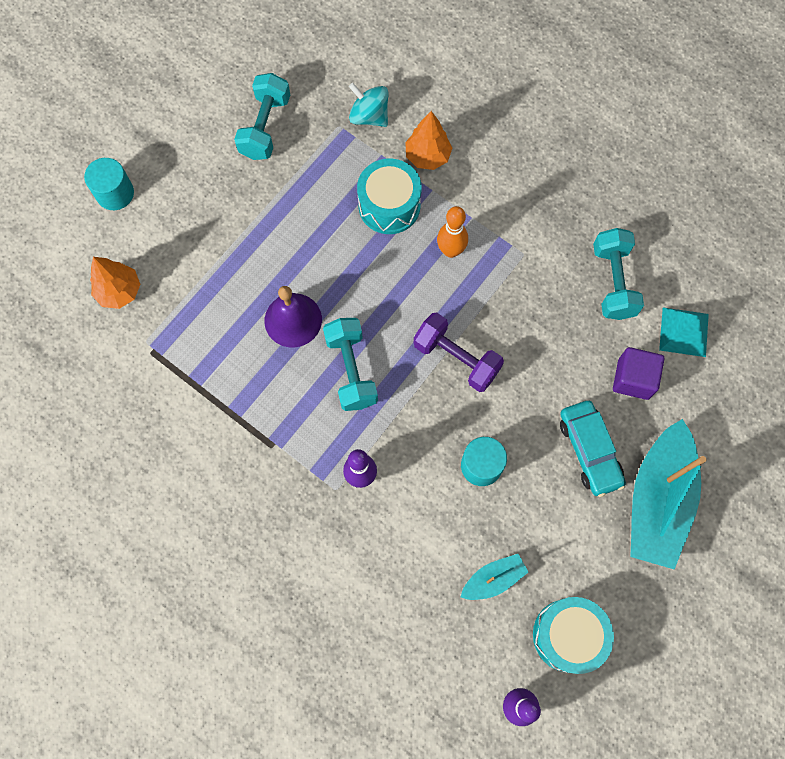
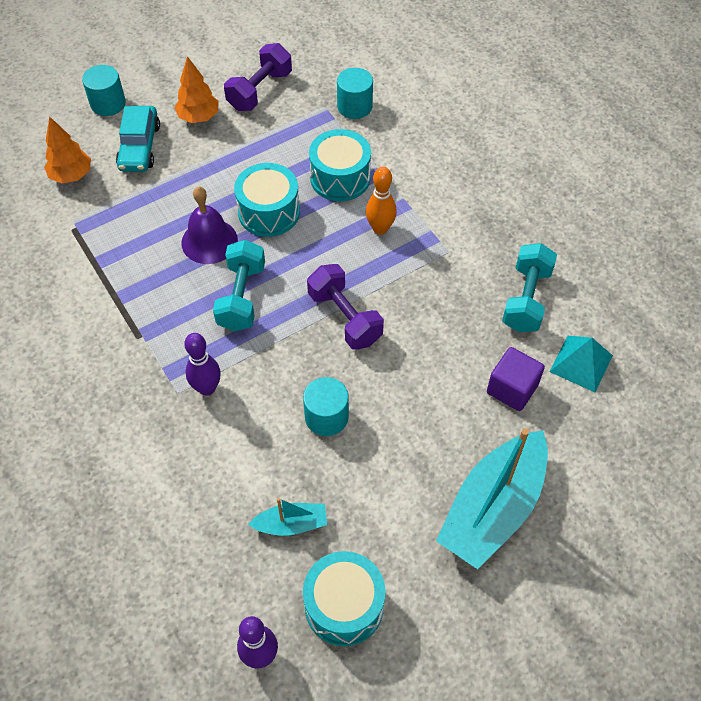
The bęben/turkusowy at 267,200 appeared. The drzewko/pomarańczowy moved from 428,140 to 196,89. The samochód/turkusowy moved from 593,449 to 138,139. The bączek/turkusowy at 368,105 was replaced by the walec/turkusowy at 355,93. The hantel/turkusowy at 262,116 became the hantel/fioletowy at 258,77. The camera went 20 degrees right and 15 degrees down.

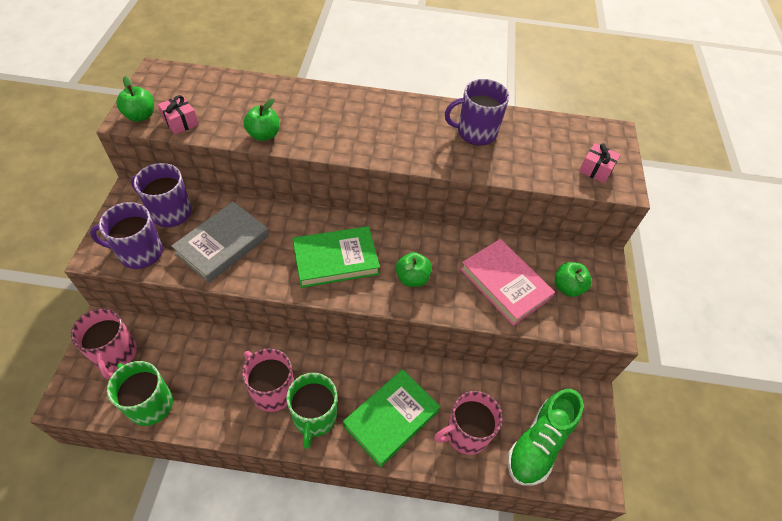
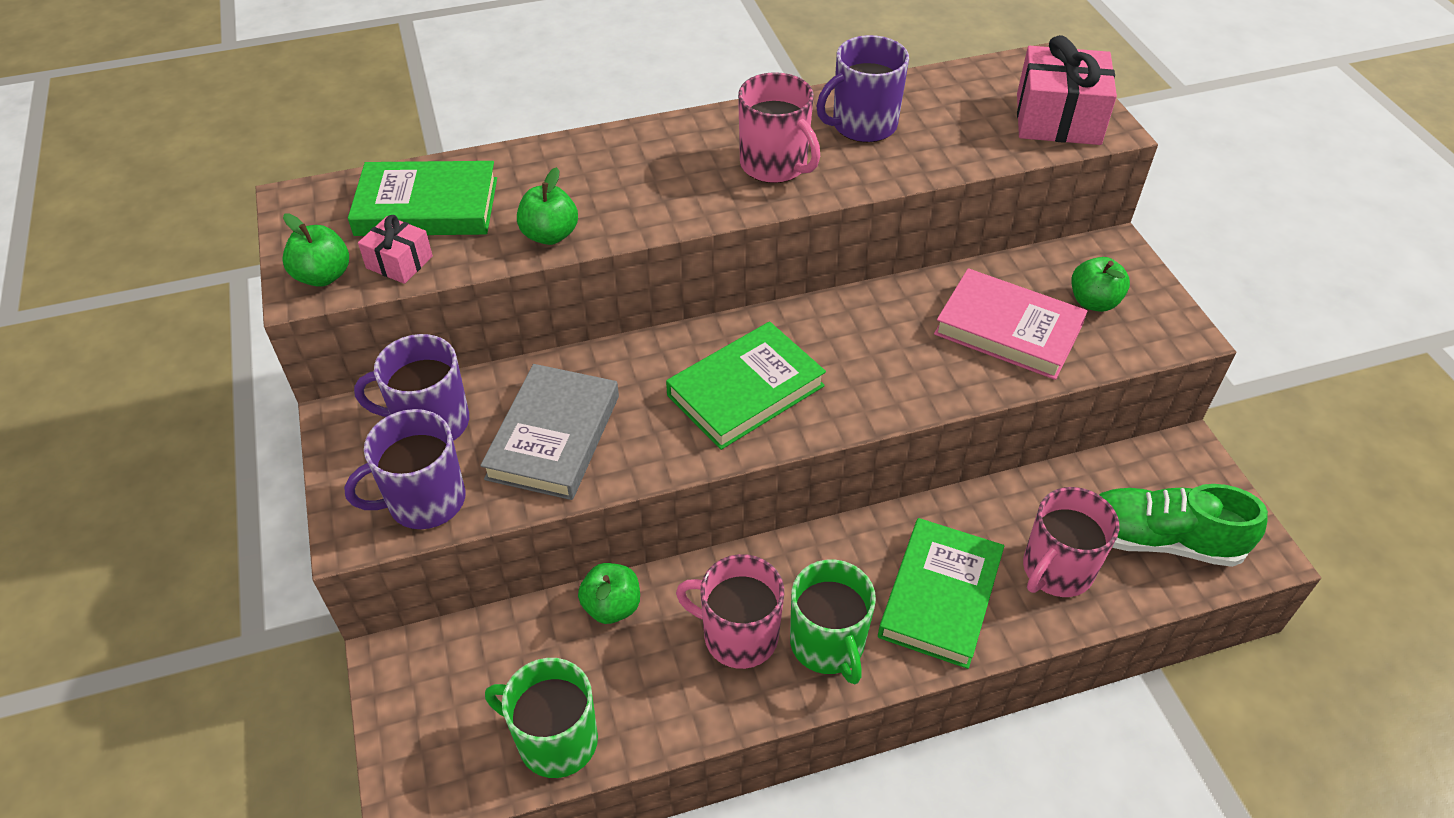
The książka/zielony at 422,198 appeared. The kubek/różowy moved from 104,343 to 779,127. The jabłko/zielony moved from 414,269 to 609,593. The but/zielony at 545,437 turned 90 degrees clockwise. The prezent/różowy at 600,163 changed to 1.88 times the size. The camera went 20 degrees left and 5 degrees down.

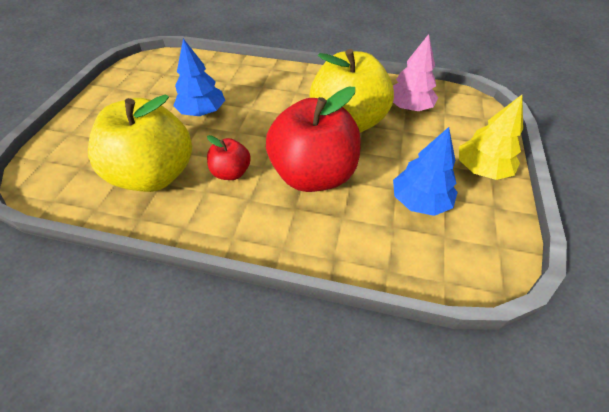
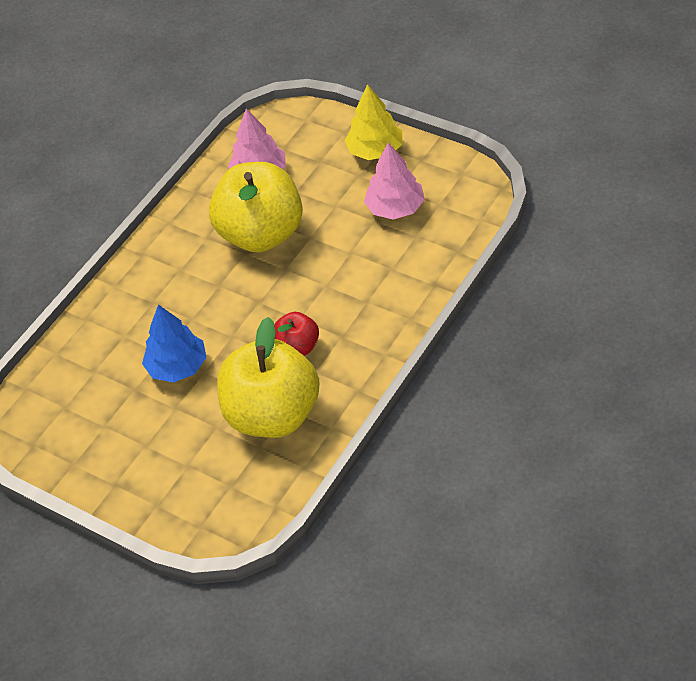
The jabłko/czerwony at 313,139 disappeared. The drzewko/niebieski at 425,171 became the drzewko/różowy at 394,181. The camera went 65 degrees left and 0 degrees up.

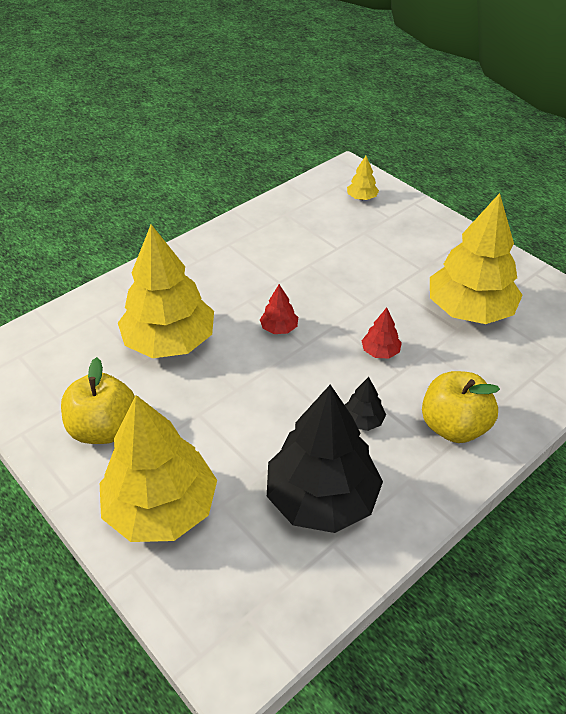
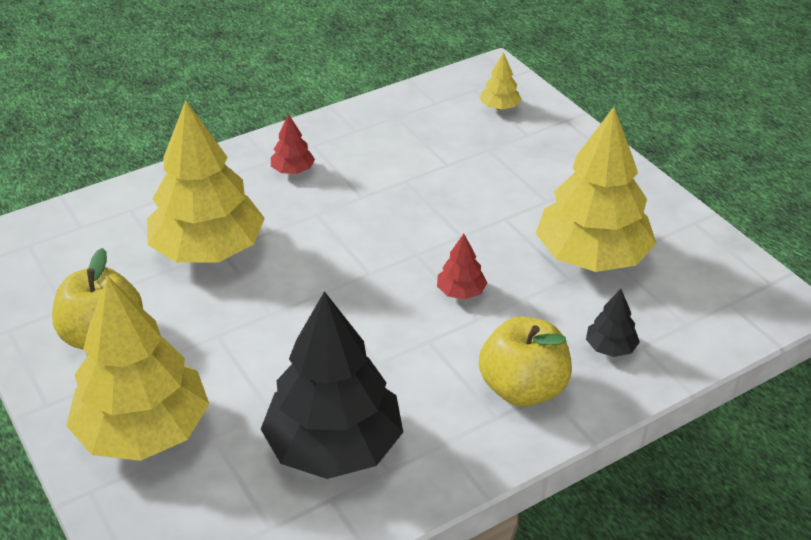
The drzewko/czerwony moved from 279,309 to 293,144. The drzewko/czarny moved from 365,404 to 613,323. The camera went 10 degrees right and 5 degrees down.

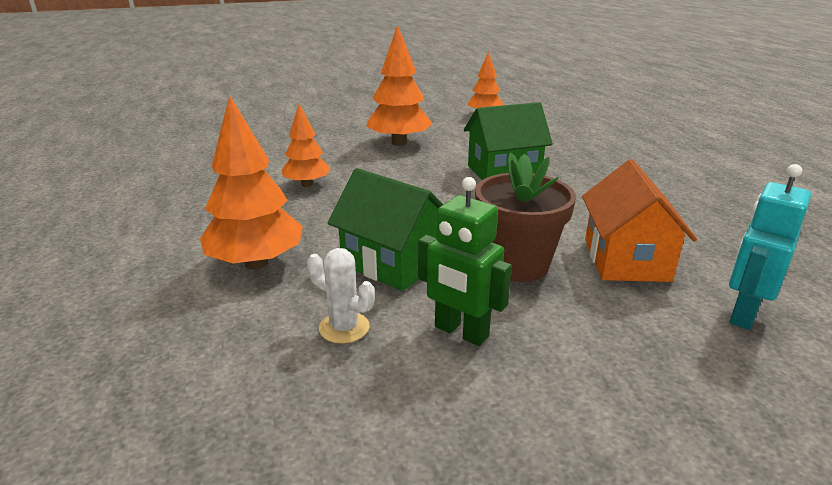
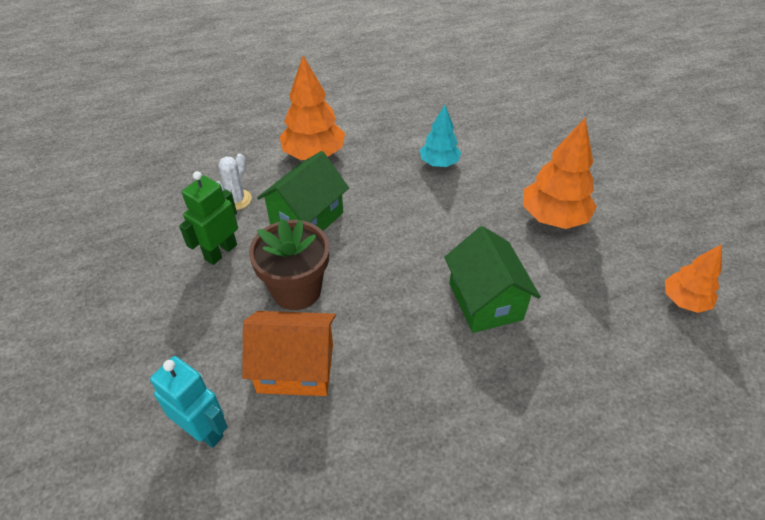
The drzewko/pomarańczowy at 306,145 became the drzewko/turkusowy at 440,136. The camera went 90 degrees right and 20 degrees up.

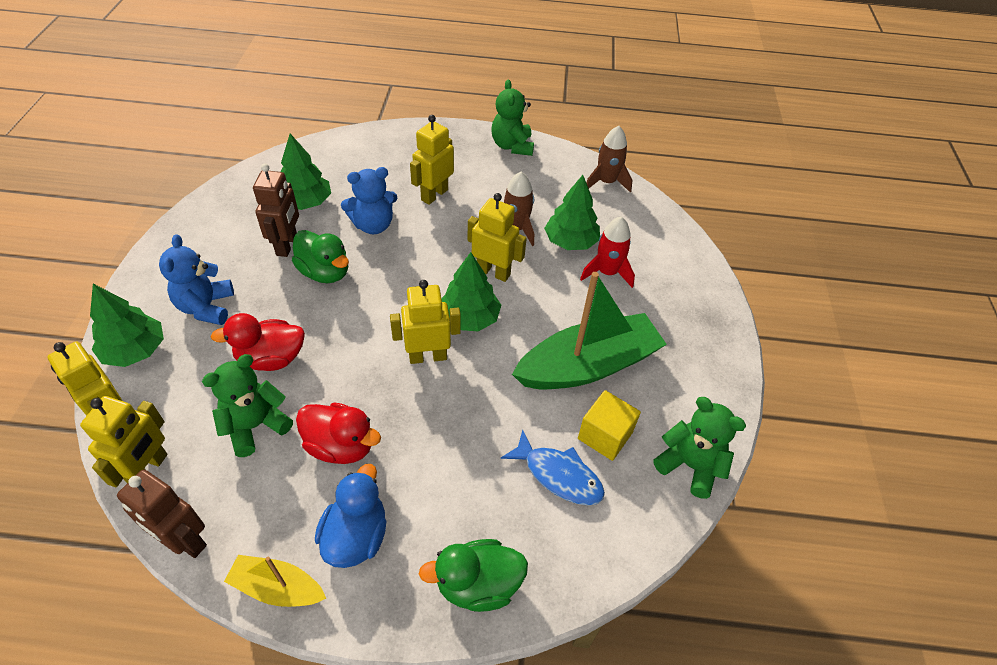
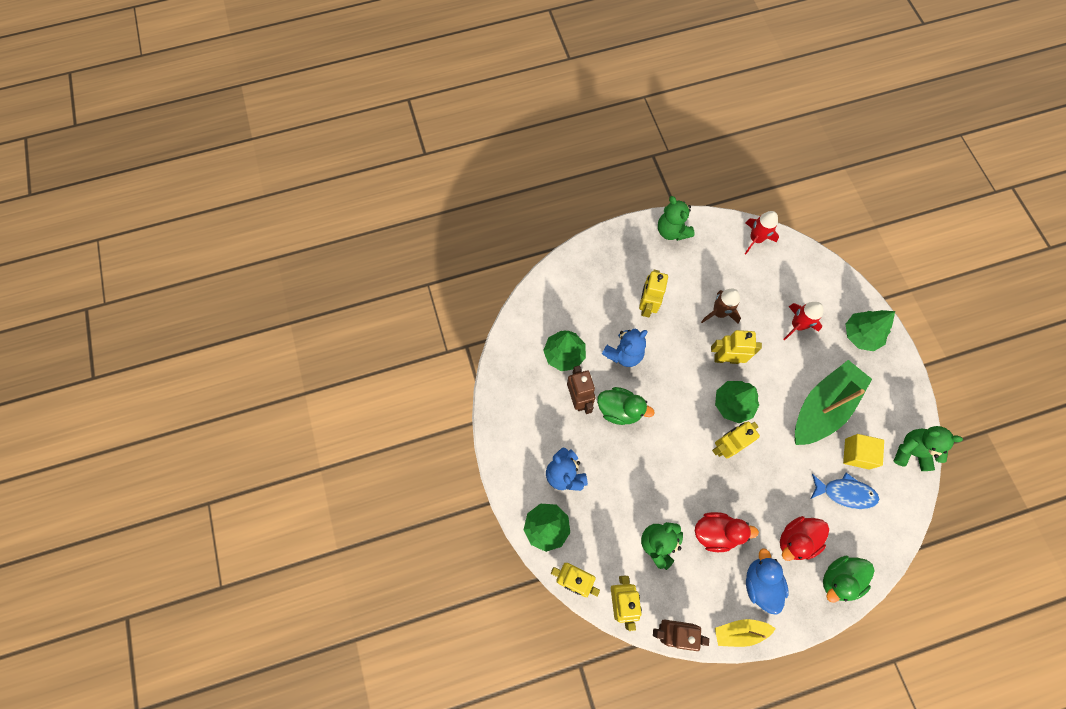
The kaczka/czerwony moved from 257,342 to 804,538. The drzewko/zielony moved from 572,212 to 870,330. The rakieta/brązowy at 609,159 became the rakieta/czerwony at 762,232. The camera went 20 degrees left and 20 degrees up.

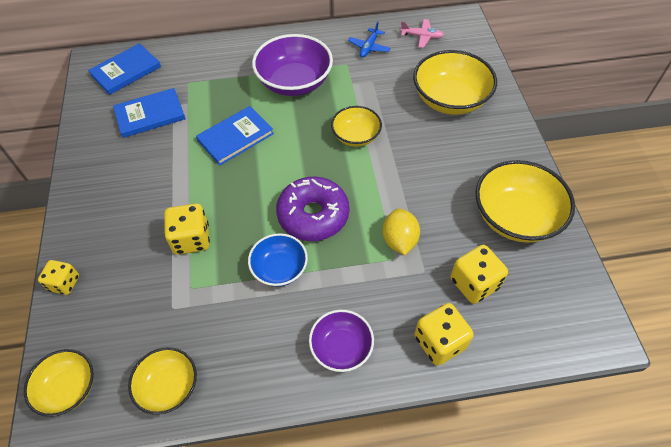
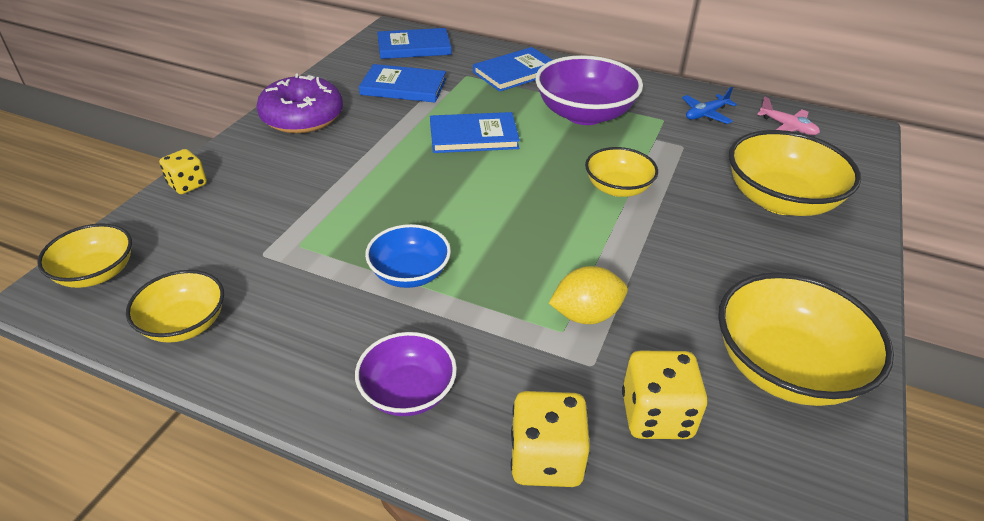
The kostka do gry/żółty at 187,229 disappeared. The książka/niebieski at 512,69 appeared. The donut/fioletowy moved from 312,209 to 299,103. The cytryna/żółty at 401,231 turned 45 degrees clockwise. The camera went 30 degrees right and 15 degrees down.

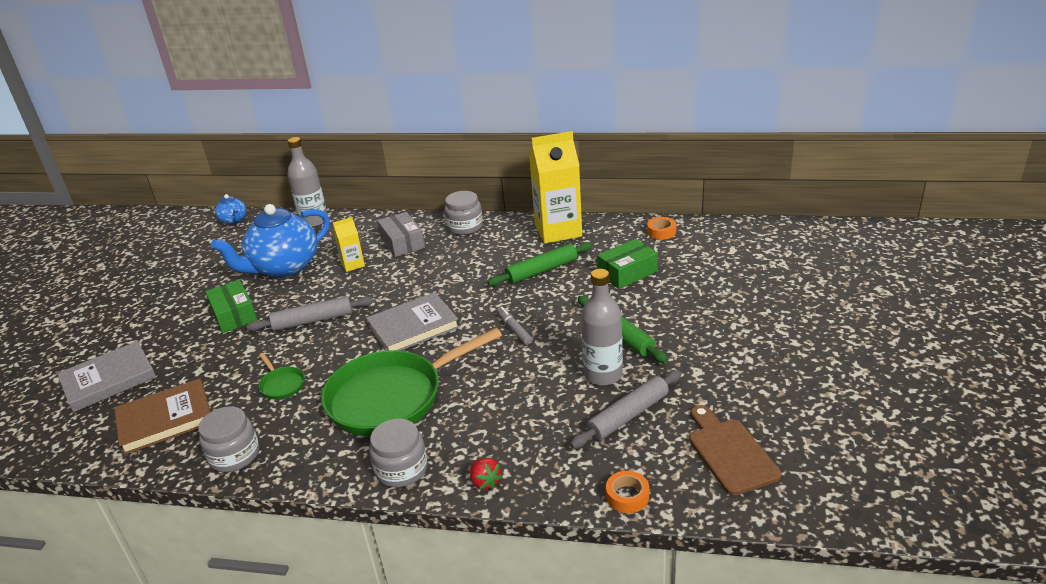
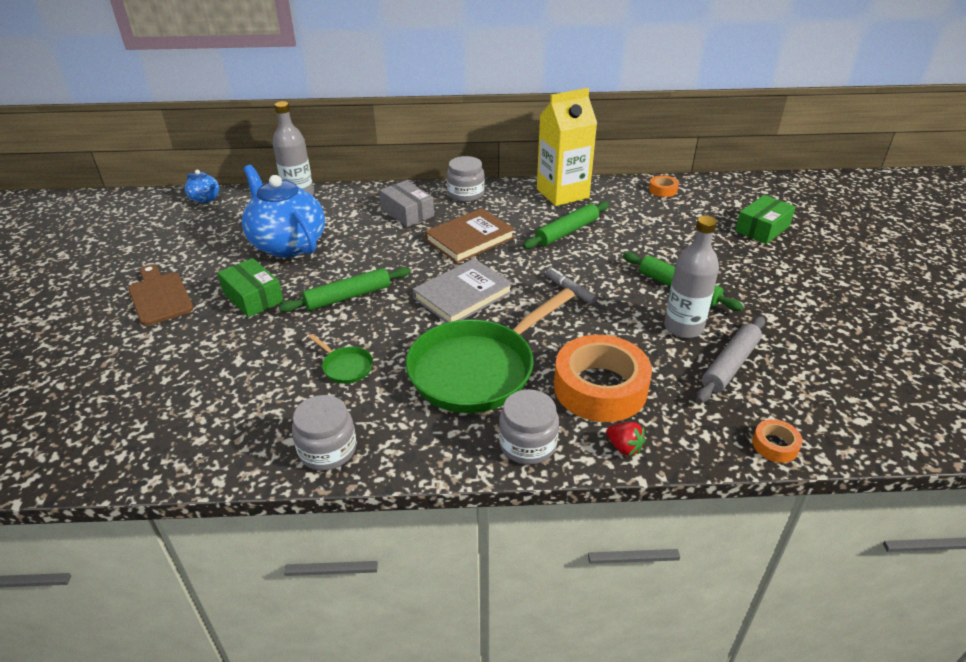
The książka/szary at 106,376 disappeared. The karton mleka/żółty at 349,244 disappeared. The taśma klejąca/pomarańczowy at 603,378 appeared. The książka/brązowy moved from 162,417 to 470,235. The pudełko/zielony moved from 627,264 to 765,219. The deska do krojenia/brązowy moved from 735,450 to 160,295. The wałek do ciasta/szary at 310,313 became the wałek do ciasta/zielony at 345,289. The imbryk/niebieski at 270,241 turned 105 degrees clockwise. The camera went 15 degrees left and 5 degrees up.

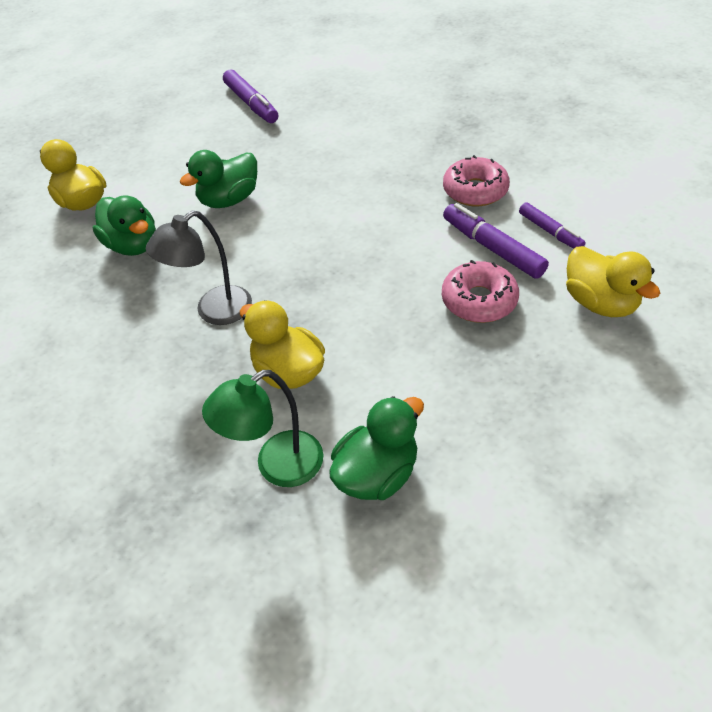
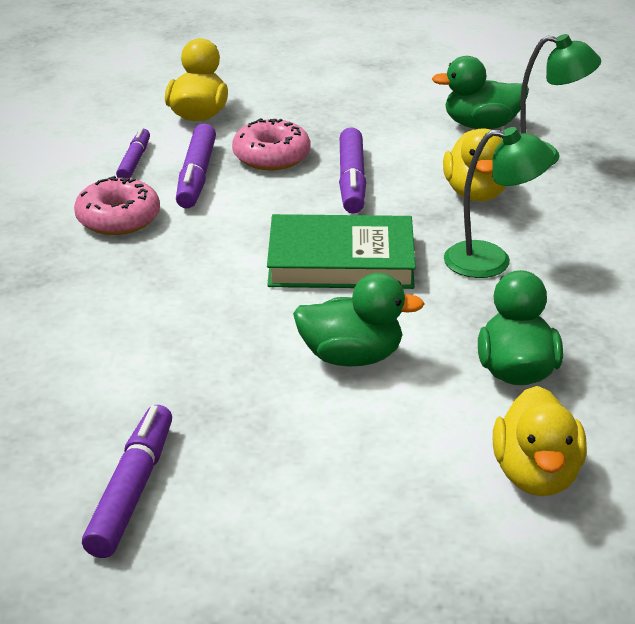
The książka/zielony at 341,251 appeared. The flamaster/fioletowy at 352,170 appeared. The lampka/szary at 199,267 became the lampka/zielony at 499,202. The camera went 140 degrees left and 15 degrees down.

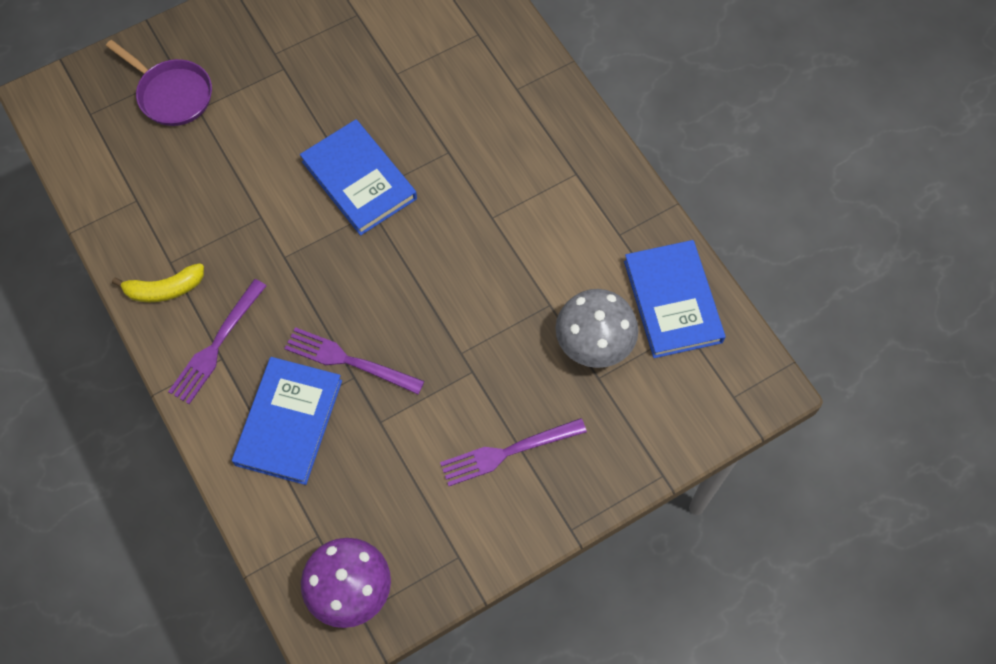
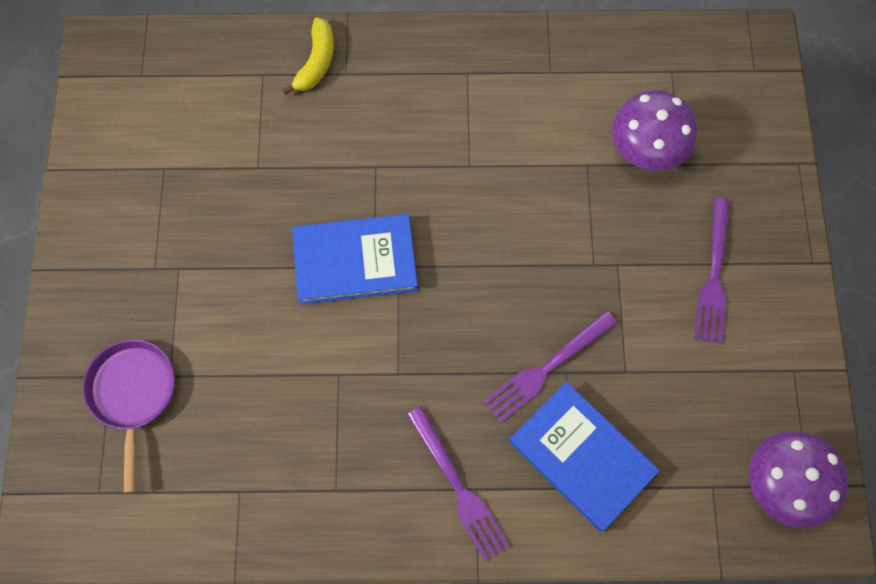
The książka/niebieski at 675,299 disappeared. The banan/żółty moved from 158,282 to 308,56. The grzyb/szary at 596,328 became the grzyb/fioletowy at 654,130. The patelnia/fioletowy at 159,83 turned 75 degrees counterclockwise. The camera went 60 degrees left and 5 degrees up.

